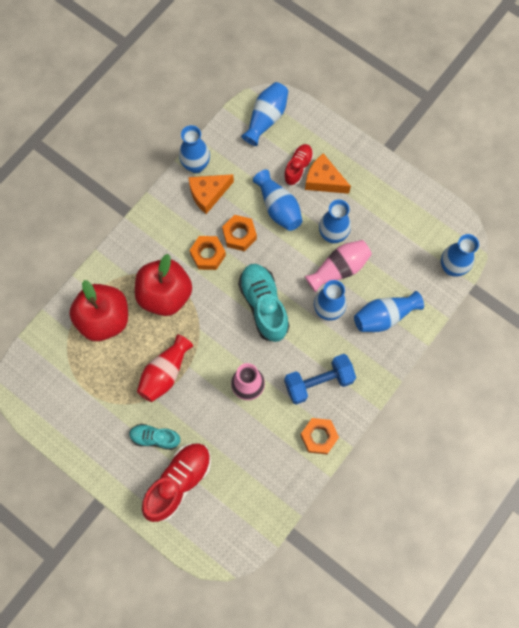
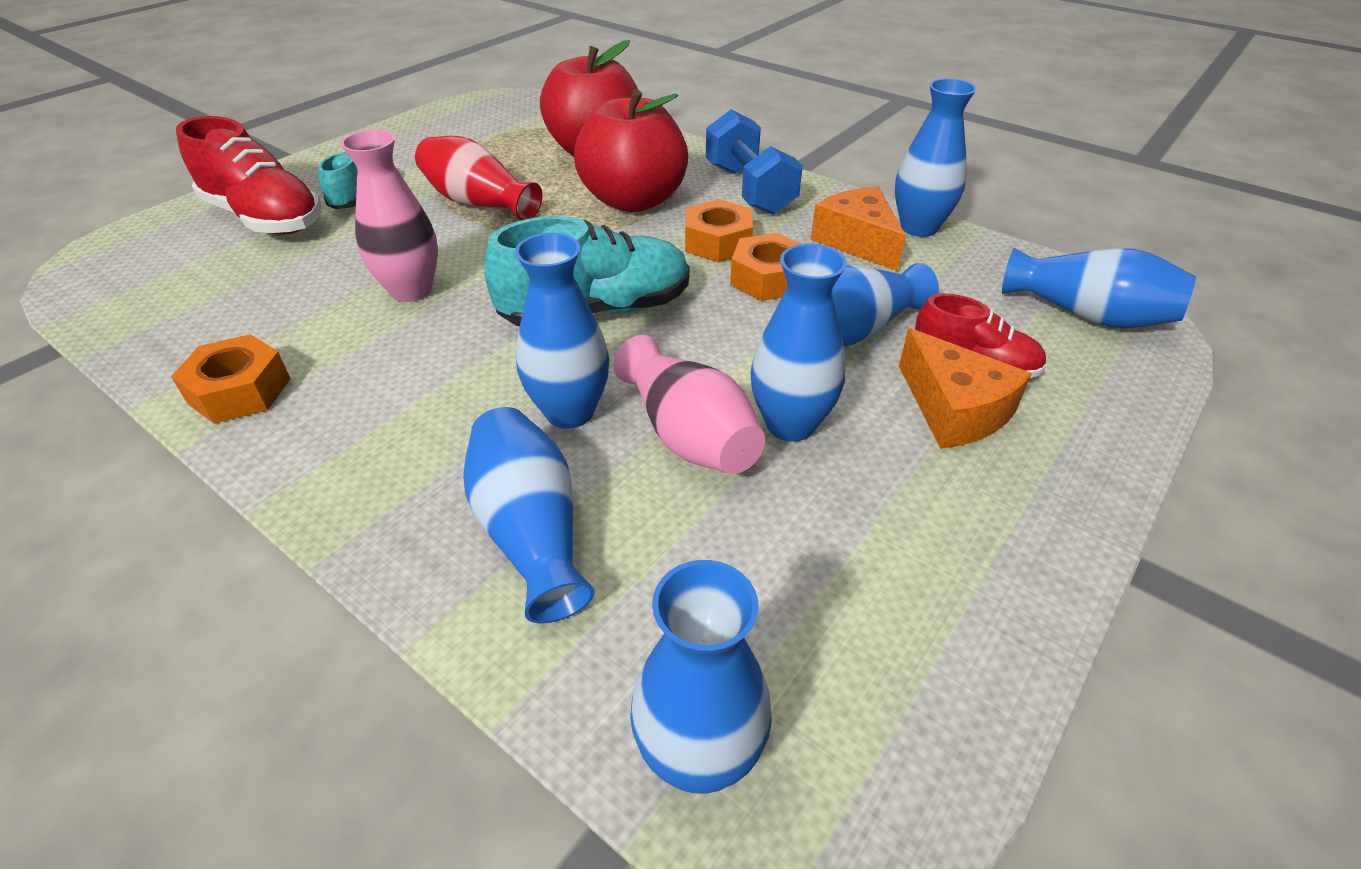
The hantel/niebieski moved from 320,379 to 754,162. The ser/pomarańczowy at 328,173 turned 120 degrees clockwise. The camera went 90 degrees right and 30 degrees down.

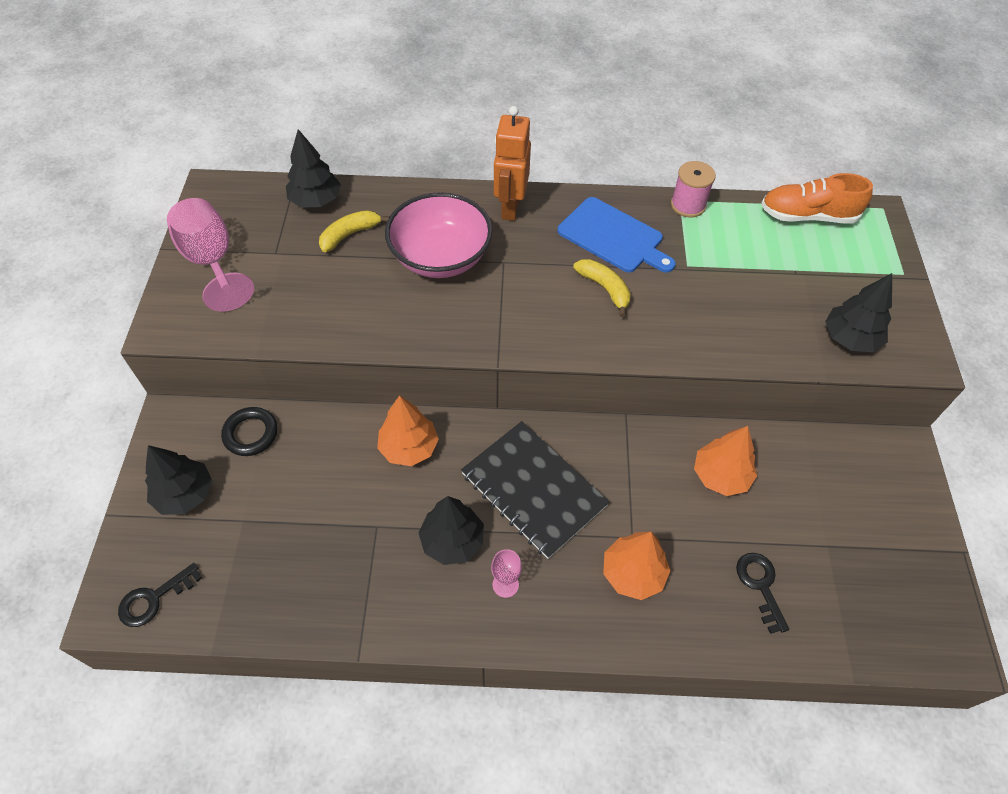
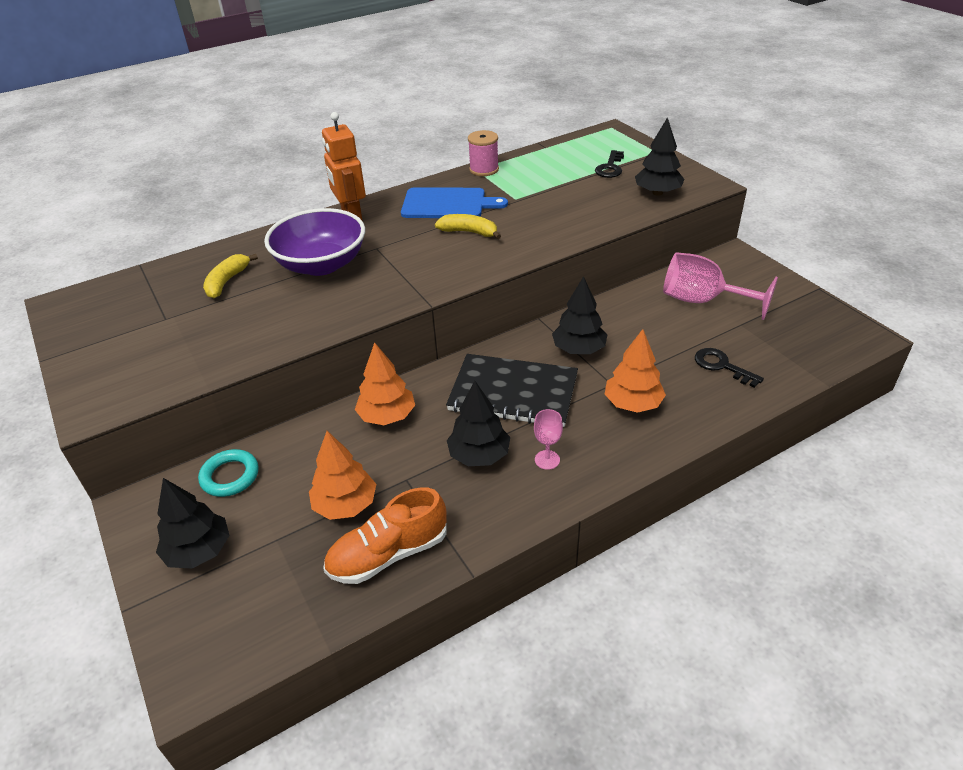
The klucz/czarny moved from 160,595 to 609,164. The kielich/różowy moved from 210,255 to 720,286. The drzewko/czarny moved from 313,168 to 580,315. The drzewko/pomarańczowy moved from 725,461 to 342,475. The but/pomarańczowy moved from 817,198 to 385,535. The pierścień/czarny at 249,431 became the pierścień/turkusowy at 228,473. The miska/różowy at 439,235 became the miska/fioletowy at 314,242. The camera went 30 degrees left and 15 degrees down.

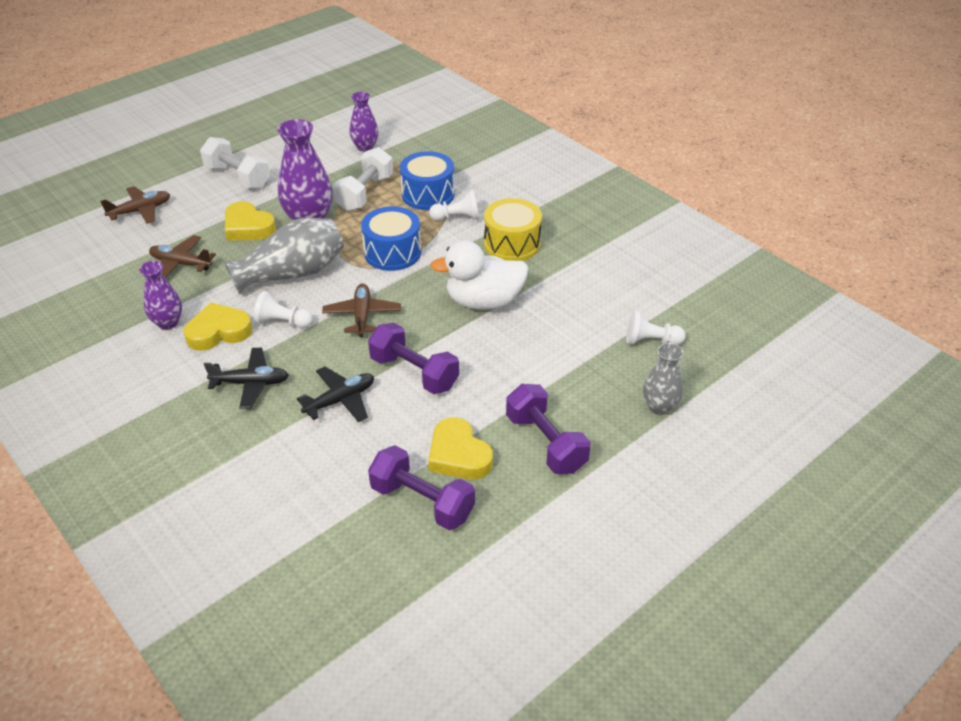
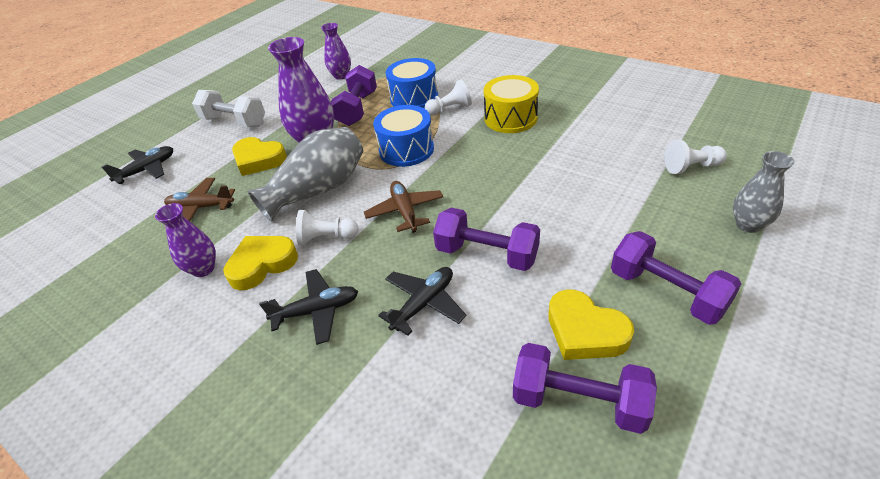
The kaczka/biały at 479,275 disappeared. The samolot/brązowy at 135,205 became the samolot/czarny at 137,165. The hantel/biały at 363,179 became the hantel/fioletowy at 354,95. The camera went 10 degrees left and 0 degrees up.

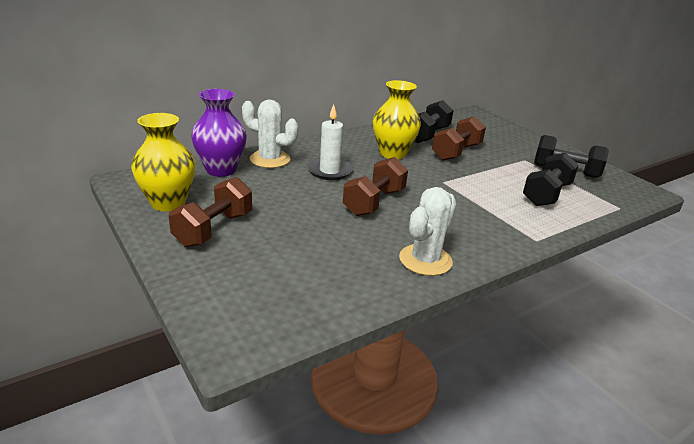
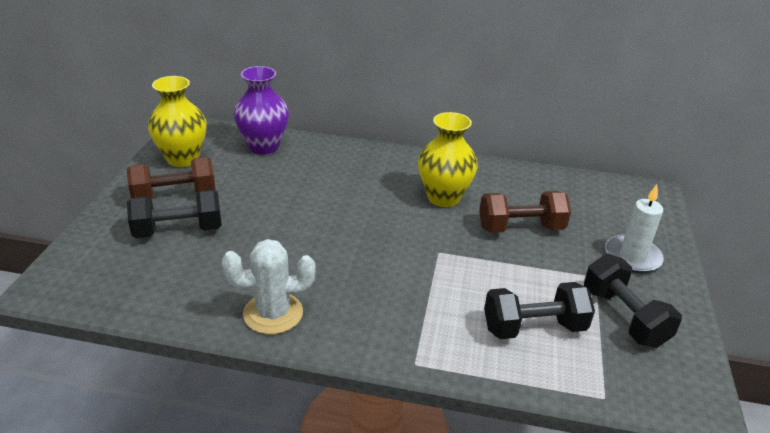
The kaktus/biały at 270,133 disappeared. The hantel/brązowy at 375,186 disappeared. The świeca/biały moved from 330,142 to 634,228. The hantel/czarny moved from 434,121 to 174,213. The camera went 45 degrees right and 5 degrees up.

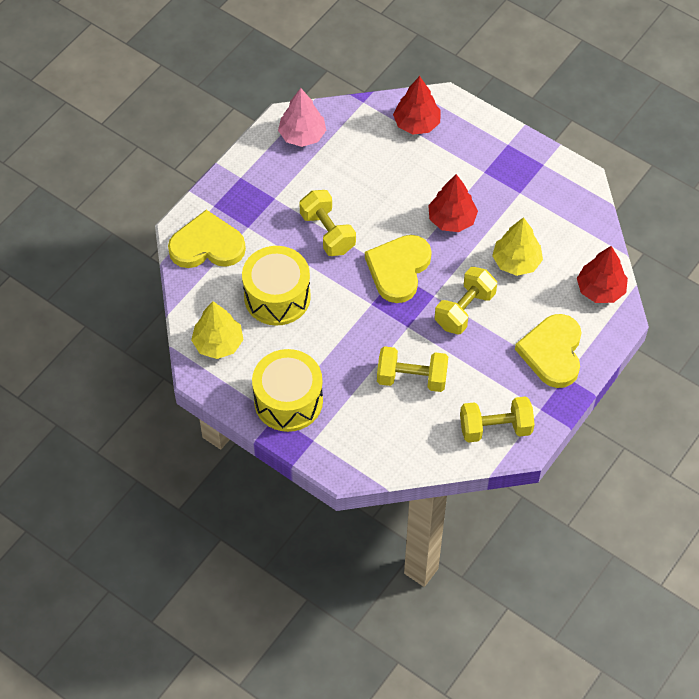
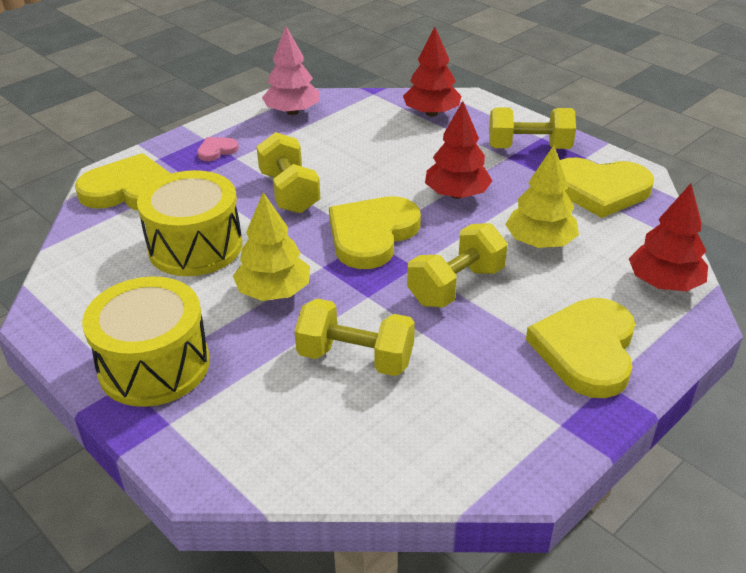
The serce/różowy at 218,149 appeared. The serce/żółty at 607,187 appeared. The drzewko/żółty moved from 217,330 to 271,246. The hantel/żółty moved from 497,419 to 532,128. The camera went 10 degrees right and 20 degrees down.

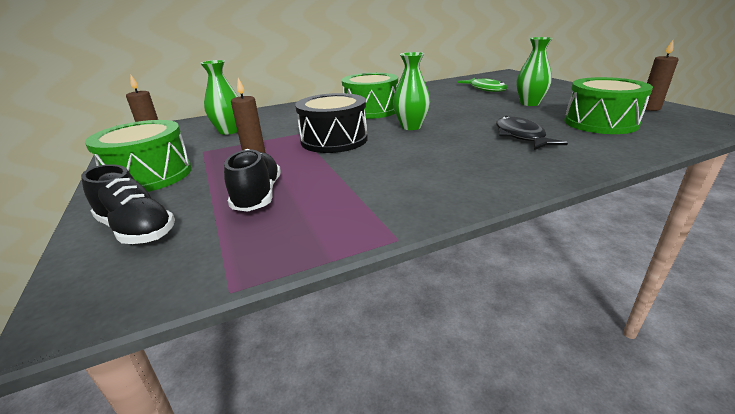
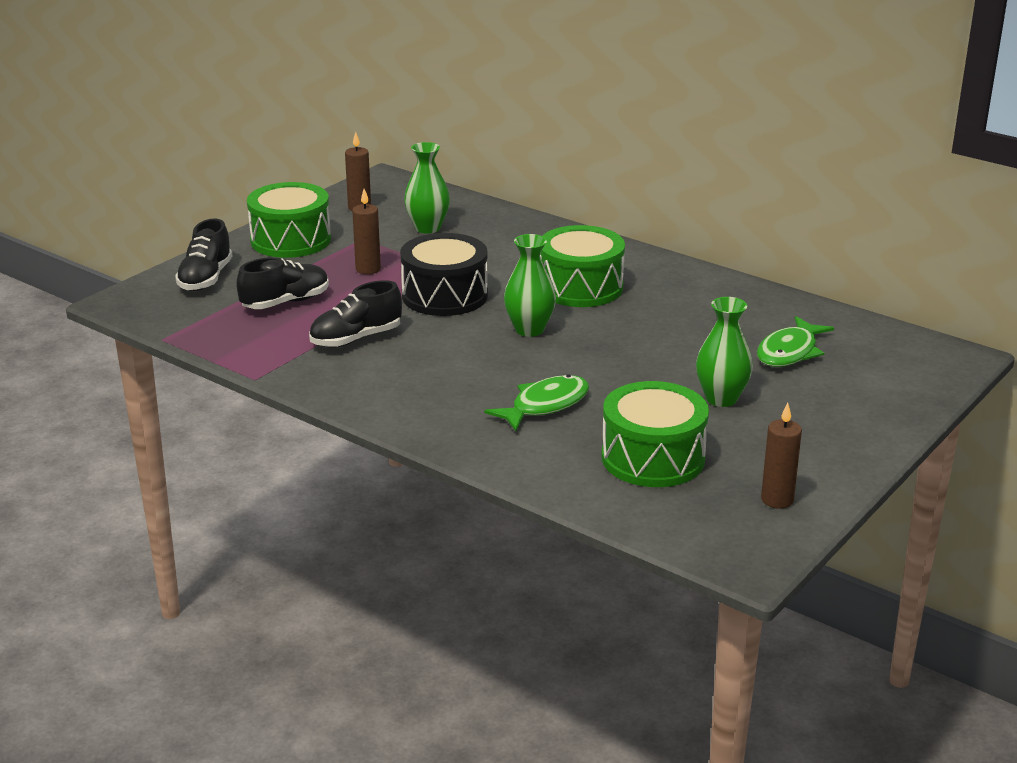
The but/czarny at 355,314 appeared. The ryba/czarny at 532,133 became the ryba/zielony at 536,402. The camera went 60 degrees right and 0 degrees up.

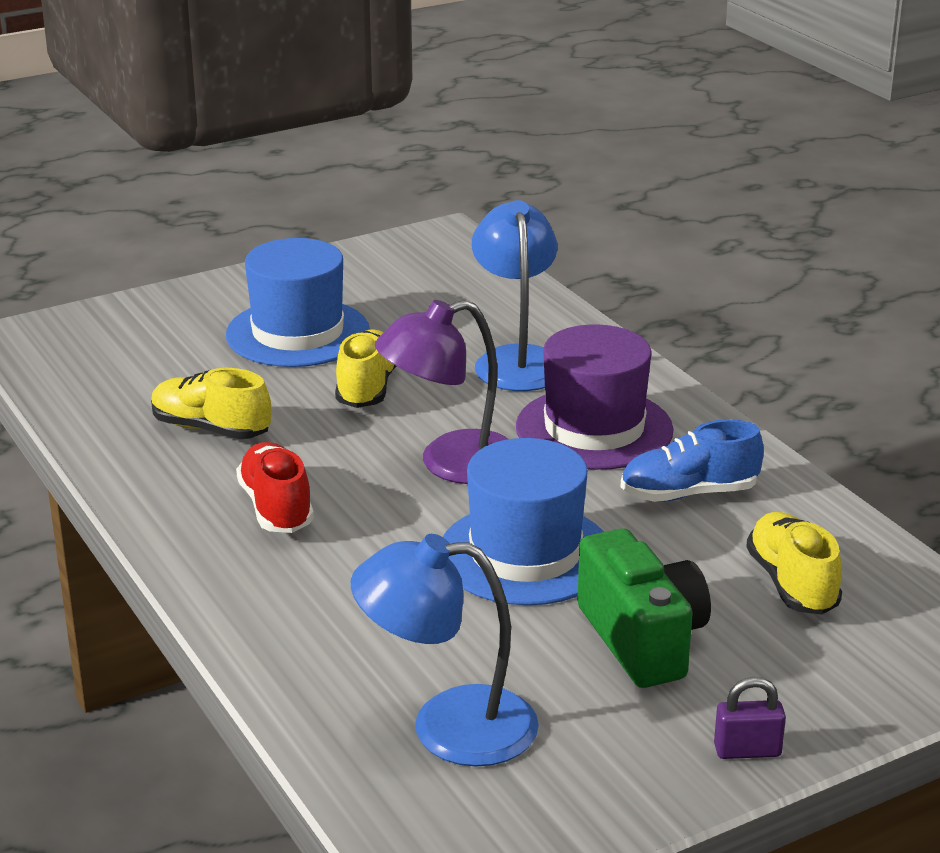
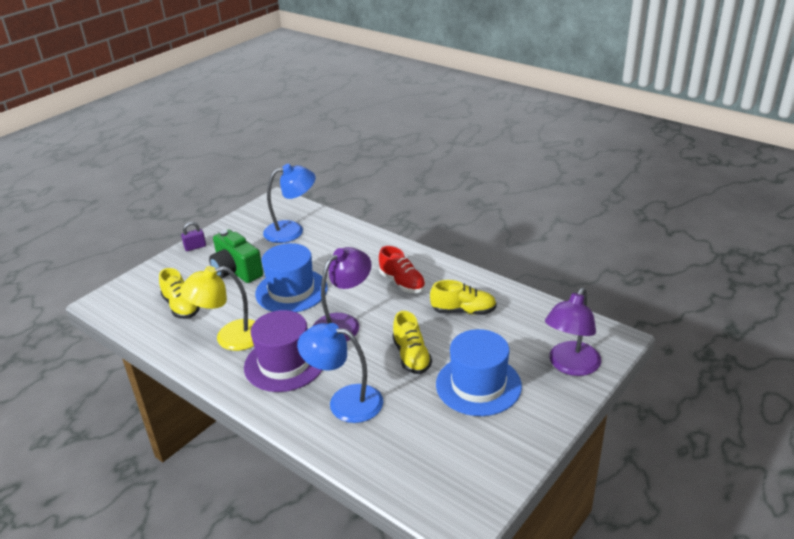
The lampka/fioletowy at 573,332 appeared. The but/niebieski at 692,460 was replaced by the lampka/żółty at 217,308. The lampka/niebieski at 514,295 turned 135 degrees clockwise. The camera went 160 degrees right and 5 degrees up.

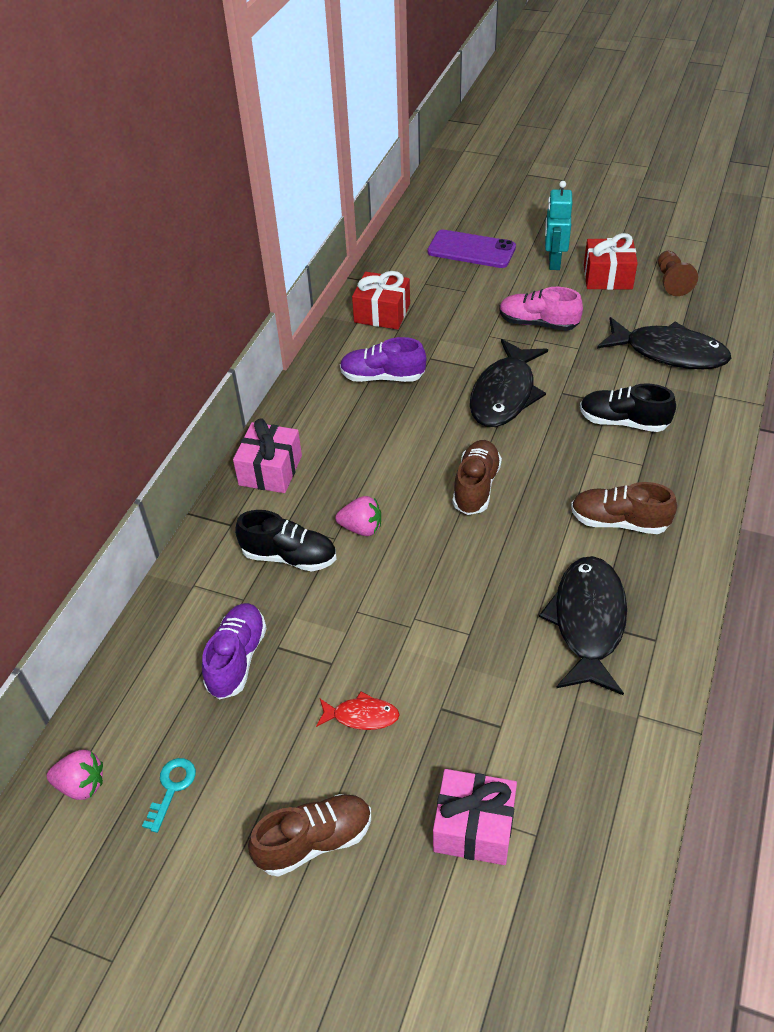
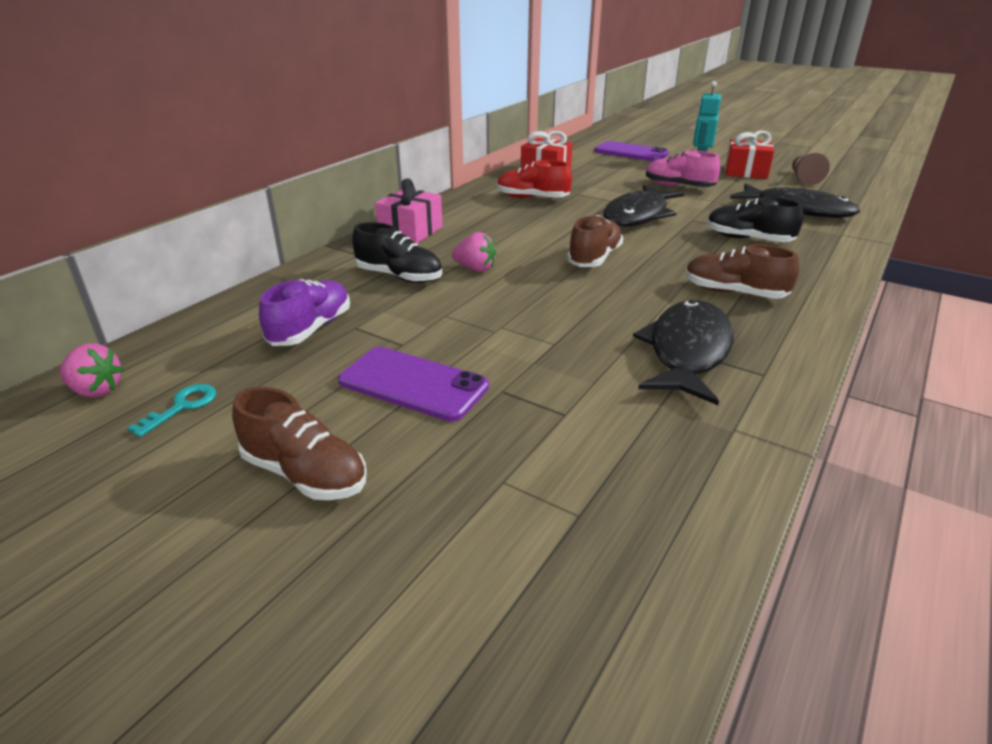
The prezent/różowy at 475,817 disappeared. The ryba/czerwony at 357,710 was replaced by the telefon/fioletowy at 413,384. The but/fioletowy at 383,359 became the but/czerwony at 534,179. The but/brązowy at 309,835 turned 45 degrees clockwise. The camera went 10 degrees right and 15 degrees down.

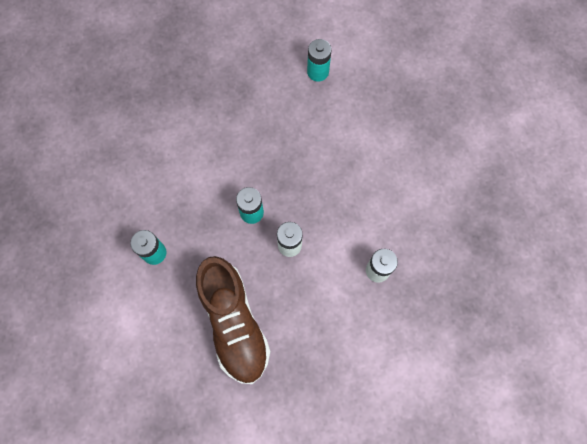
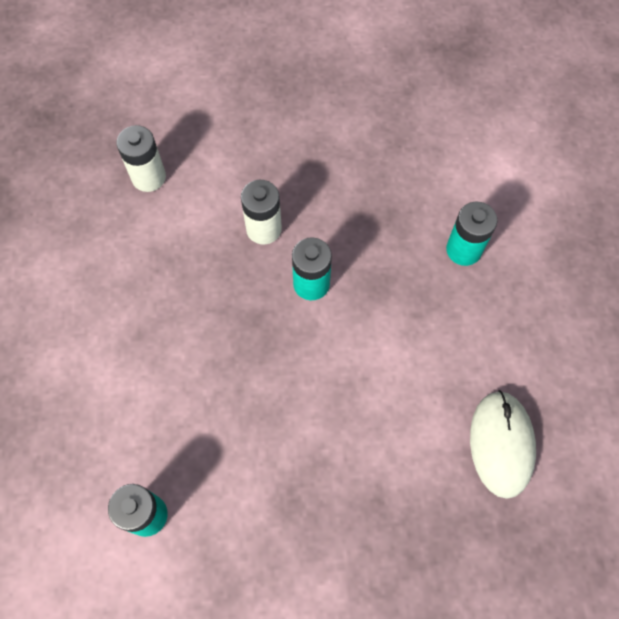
The but/brązowy at 233,320 disappeared. The myszka/biały at 503,444 appeared. The camera went 170 degrees left and 5 degrees down.

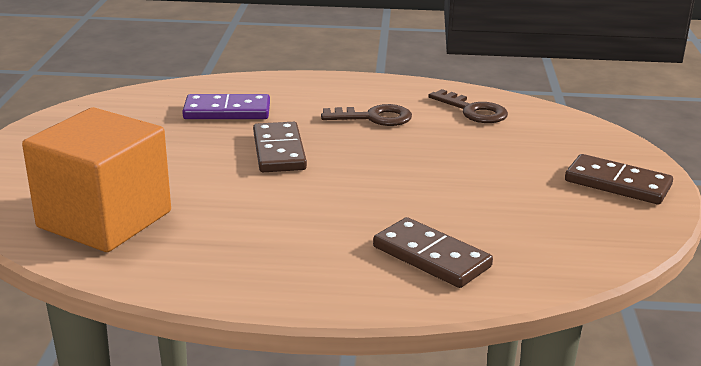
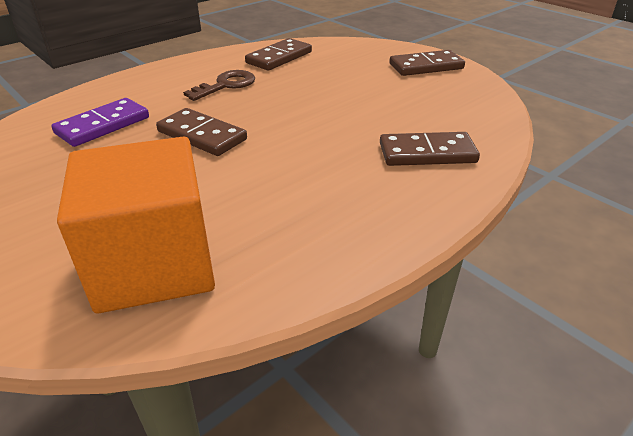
The klucz/brązowy at 468,106 was replaced by the kostka domina/brązowy at 278,54. The camera went 45 degrees left and 10 degrees up.

